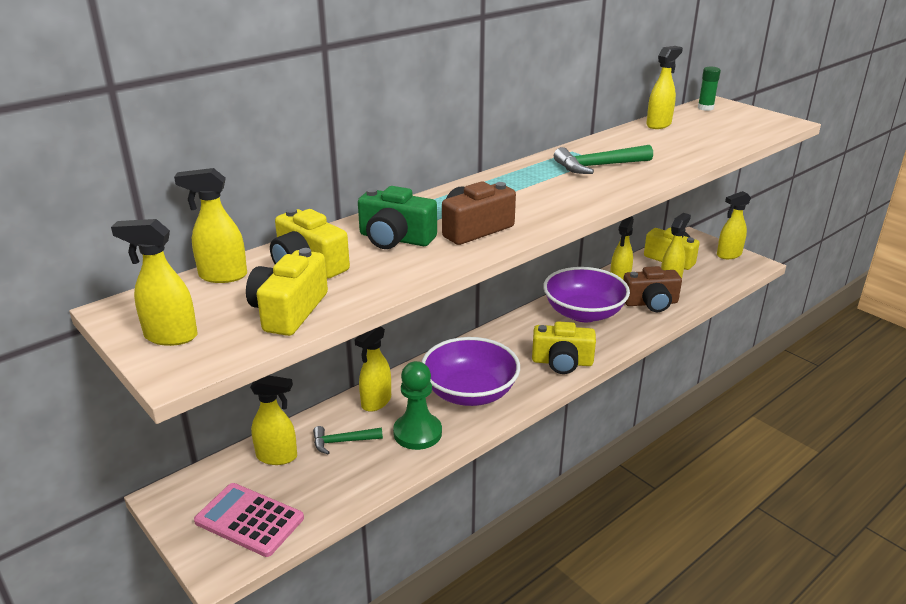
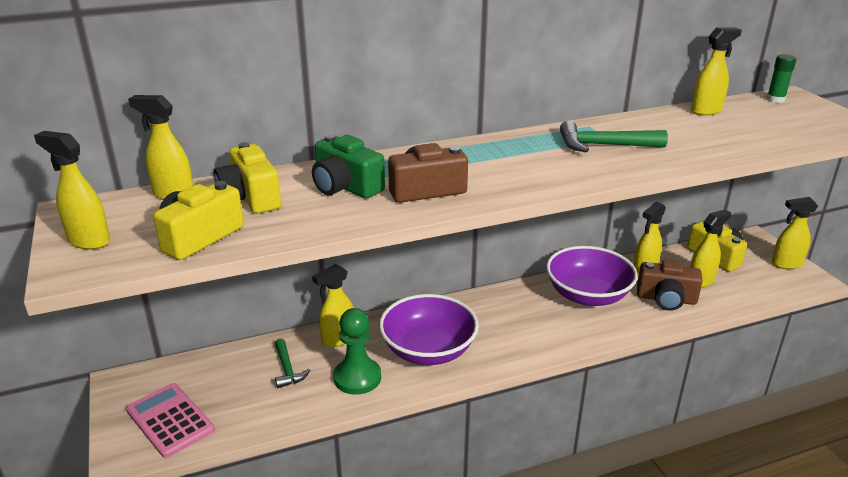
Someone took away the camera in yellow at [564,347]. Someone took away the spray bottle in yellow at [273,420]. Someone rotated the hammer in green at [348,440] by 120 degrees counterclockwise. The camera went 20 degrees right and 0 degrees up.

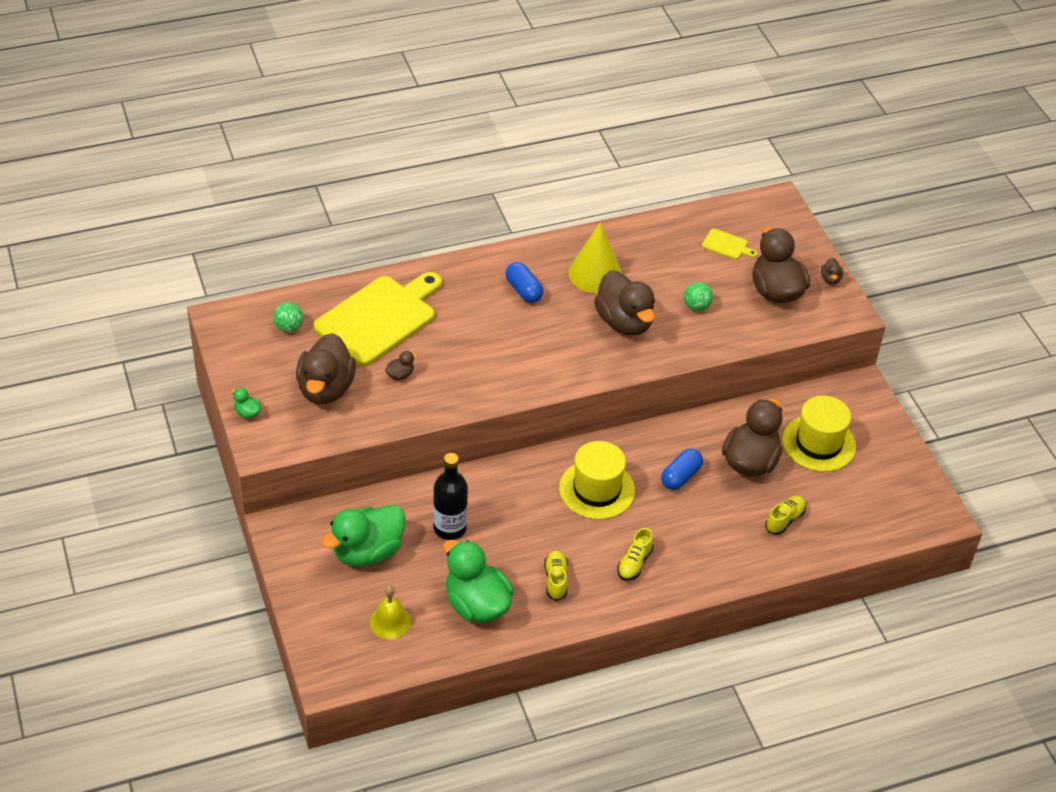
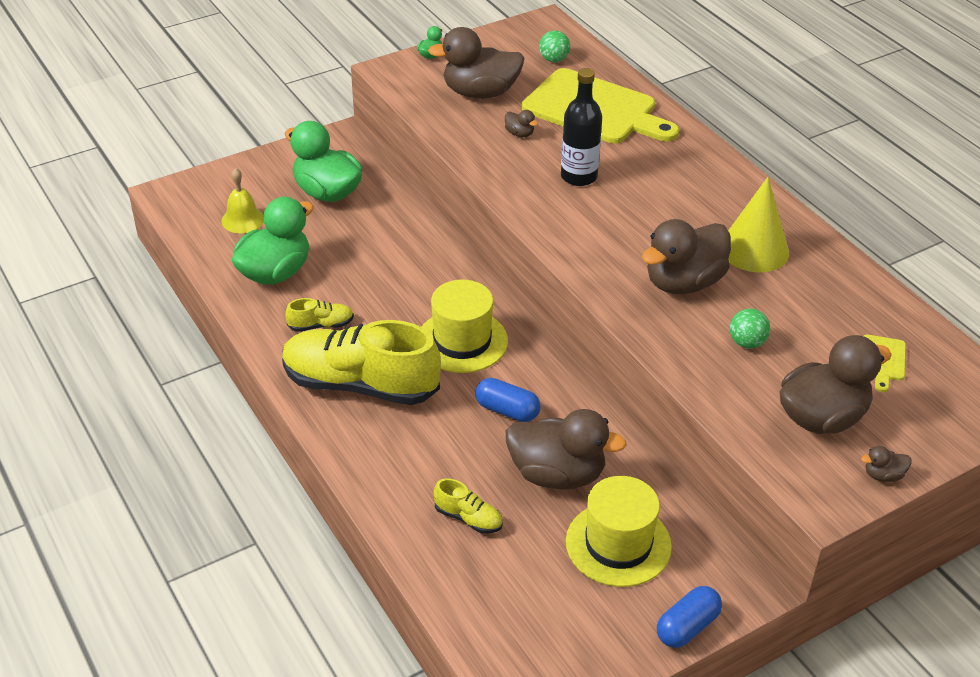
Someone carried the capsule in blue from [524,282] to [689,617]. Someone carried the bottle in black from [450,496] to [581,127]. Someone scaled the shoe in yellow at [635,554] by 2.36. The camera went 80 degrees right and 5 degrees down.

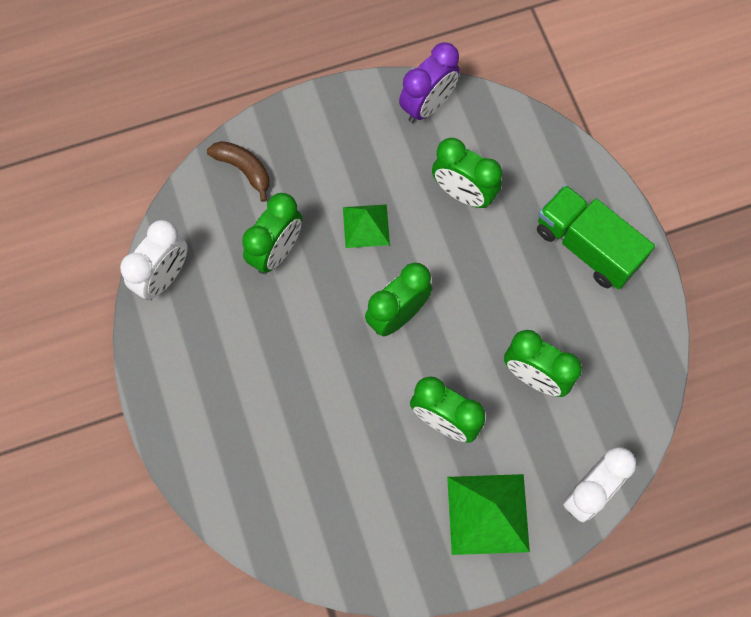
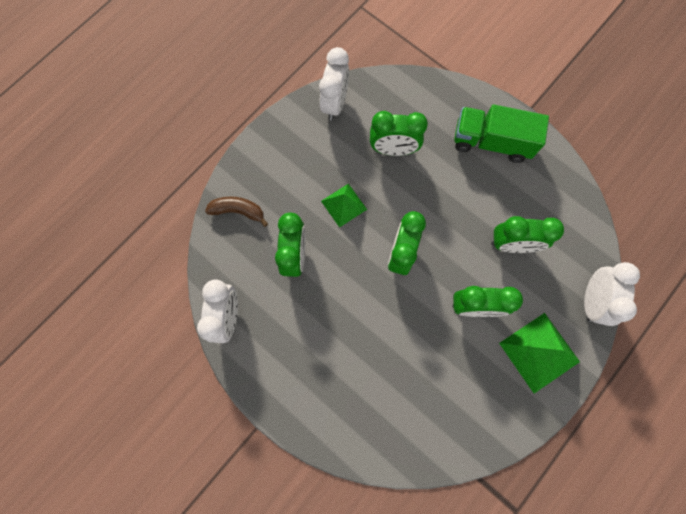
Someone repainted the clock in purple at [429,82], which became the clock in white at [334,84]. The camera went 30 degrees left and 5 degrees up.

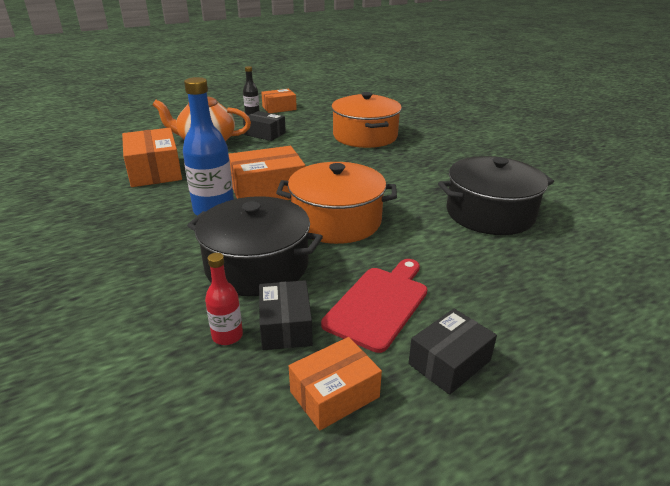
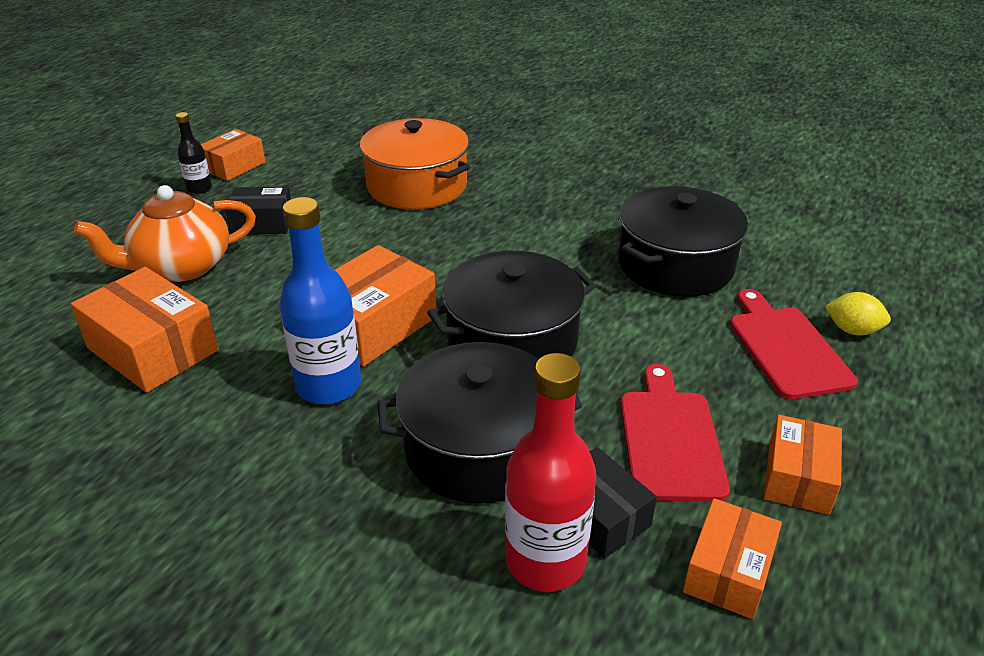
Someone repainted the pot in orange at [336,203], which became the pot in black at [511,305]. Someone scaled the bottle in red at [224,299] by 1.90. Someone repainted the box in black at [452,352], which became the box in orange at [803,465]. Someone put down the cutting board in red at [794,344]. Someone put down the lemon in yellow at [858,313]. The camera went 30 degrees left and 5 degrees up.

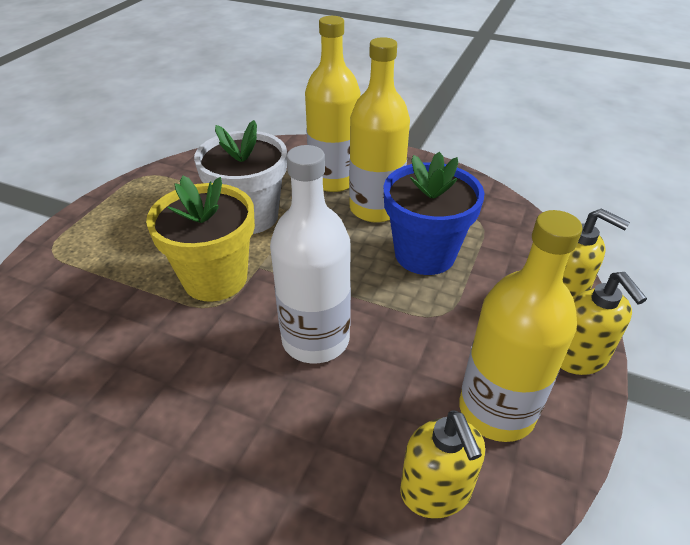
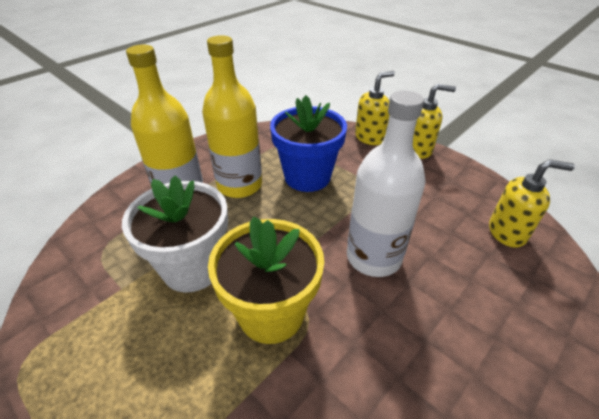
Someone took away the bottle in yellow at [521,326]. The camera went 70 degrees left and 0 degrees up.

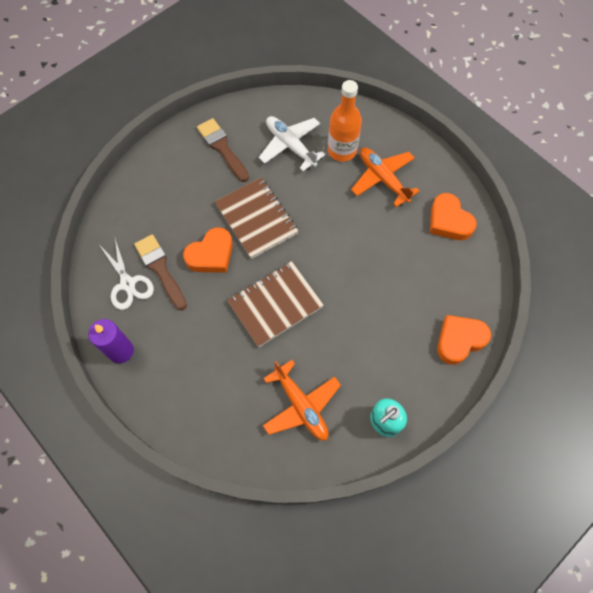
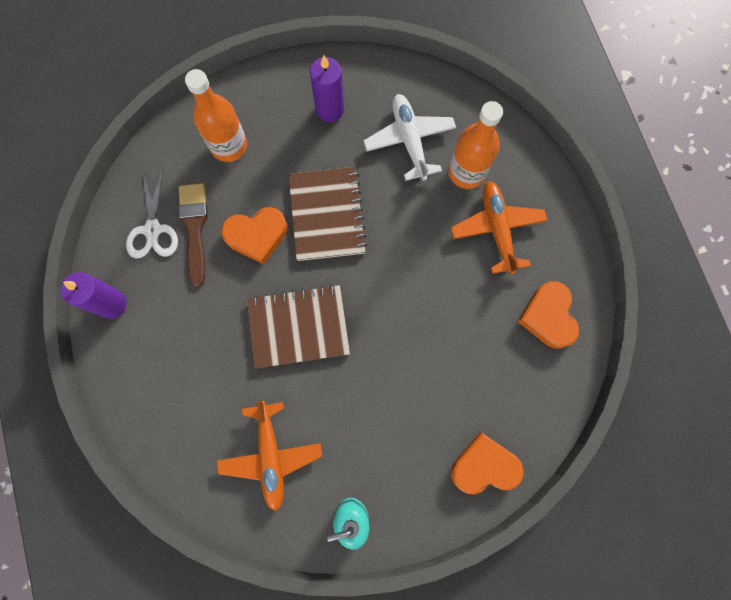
Someone swapped the brush in brown at [223,150] for the candle in purple at [327,88]. Someone put down the bottle in orange at [216,115]. The camera went 25 degrees right and 10 degrees up.

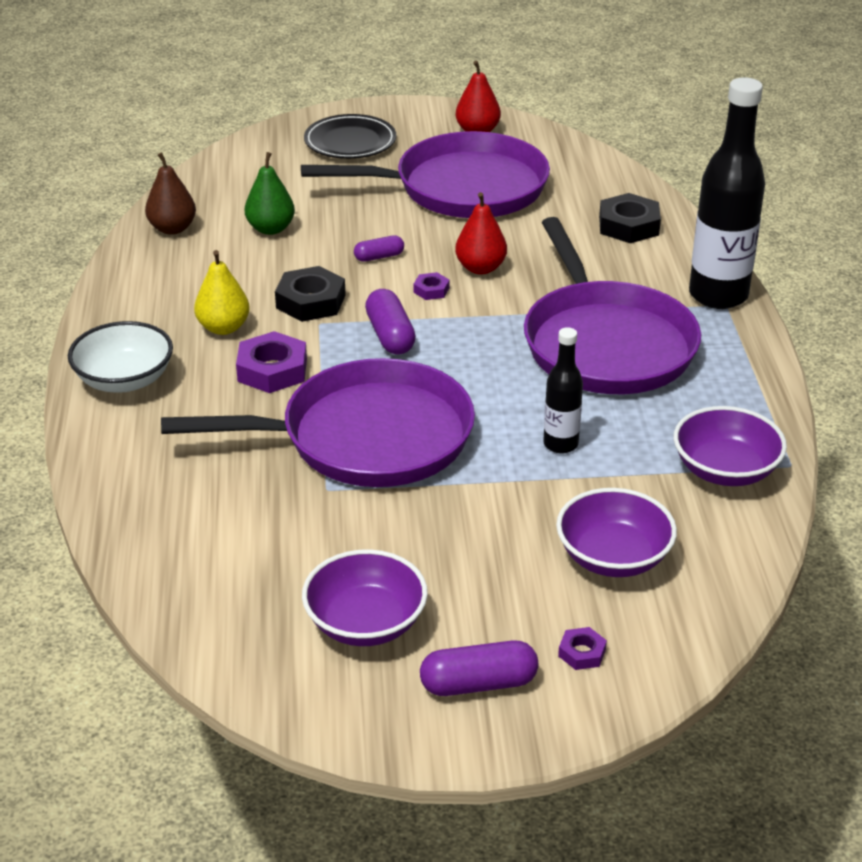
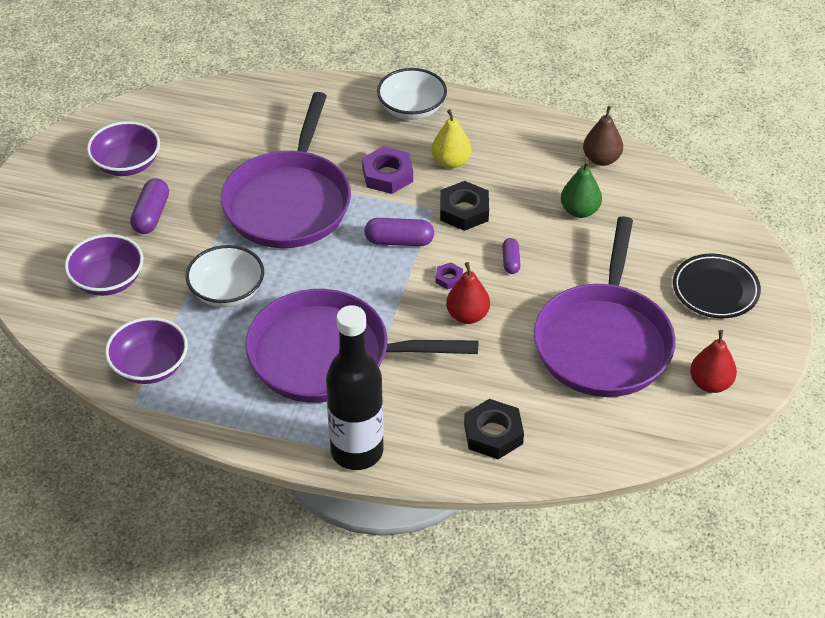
Someone swapped the bottle in black at [563,390] for the bowl in white at [225,276]. Someone took away the nut in purple at [582,648]. Someone carried the capsule in purple from [479,668] to [149,206]. The camera went 110 degrees right and 10 degrees up.

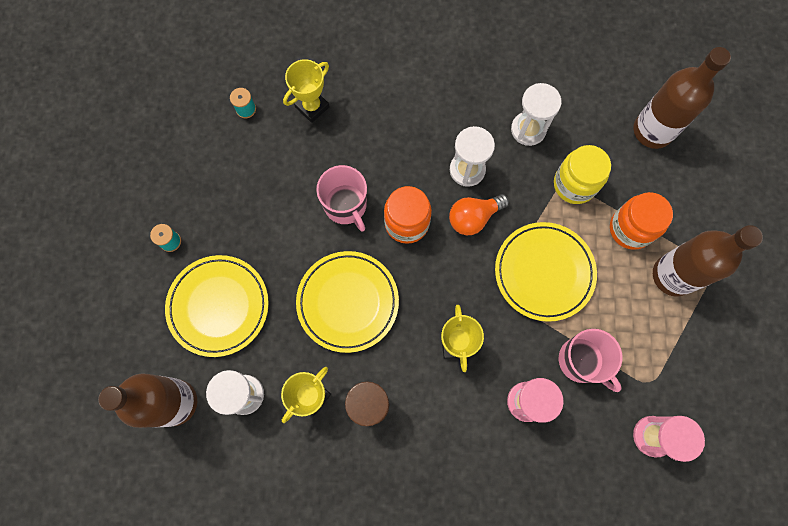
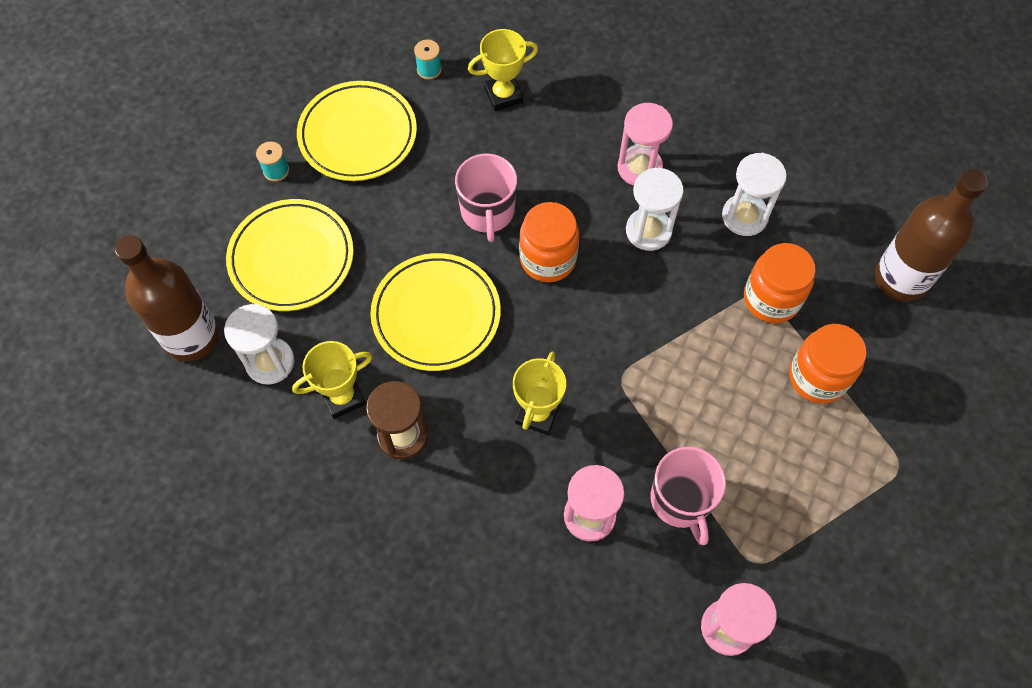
Someone repainted the jar in yellow at [582,174], which became the jar in orange at [779,283]. Someone took away the light bulb in orange at [479,214]. Someone carried the plate in yellow from [546,272] to [357,131]. Someone took away the bottle in brown at [708,261]. Someone put down the hourglass in pink at [645,144]. The camera went 25 degrees right and 10 degrees down.

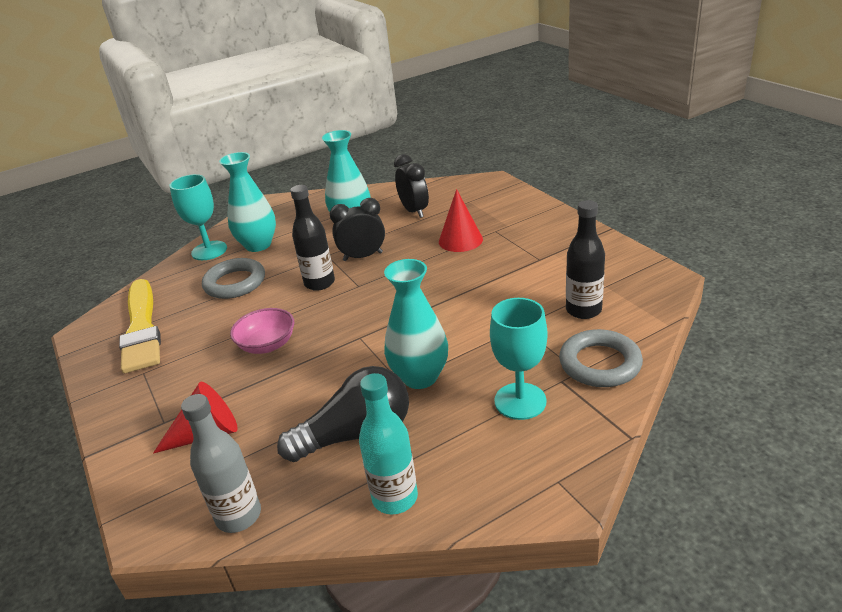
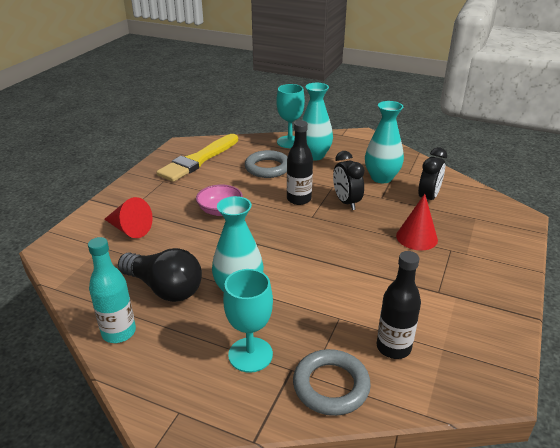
Someone rotated the clock in black at [357,229] by 150 degrees counterclockwise. Someone took away the bottle in grey at [221,463]. The camera went 50 degrees right and 0 degrees up.

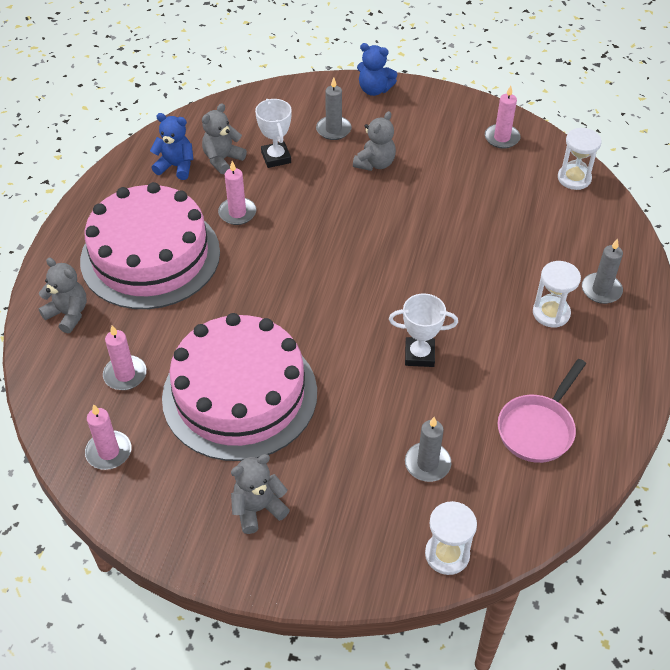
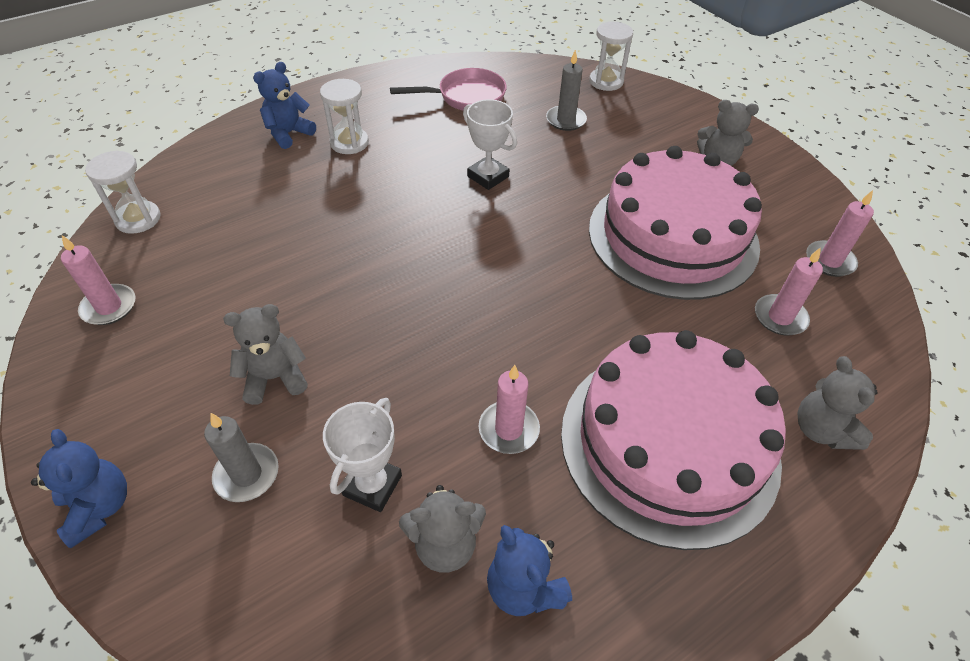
Someone swapped the candle in grey at [602,271] for the teddy bear in blue at [284,105]. The camera went 140 degrees left and 0 degrees up.

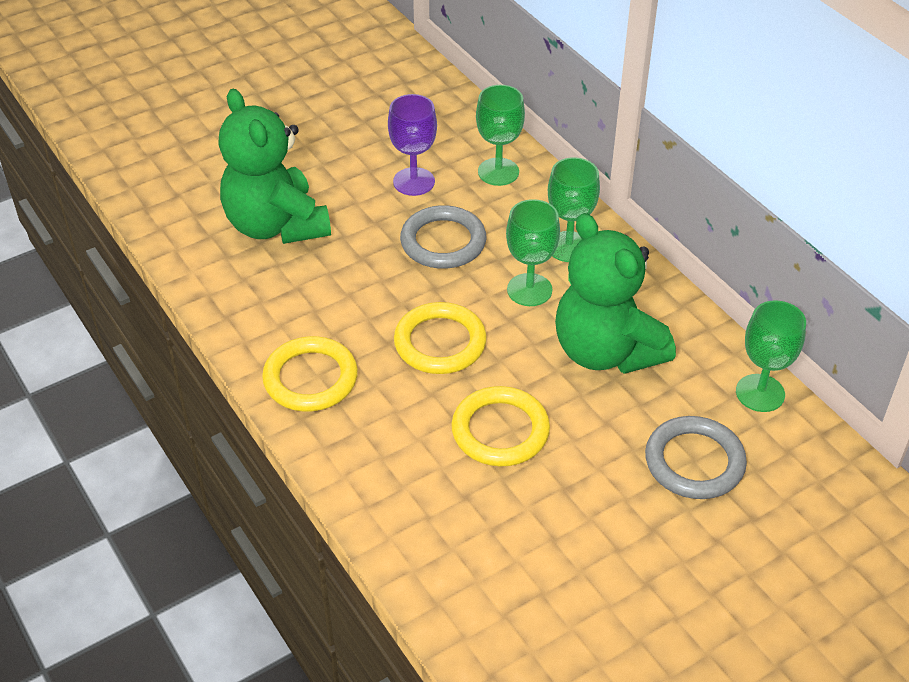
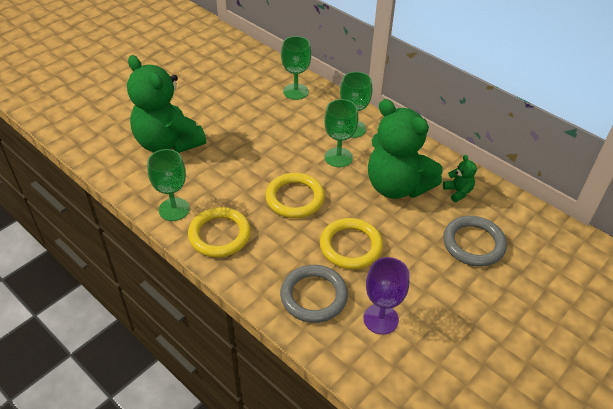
Someone carried the goblet in purple from [412,145] to [386,296]. Someone carried the ring in grey from [443,237] to [314,294]. Someone carried the goblet in green from [771,356] to [168,185]. Someone put down the teddy bear in green at [460,178]. The camera went 15 degrees left and 0 degrees up.

